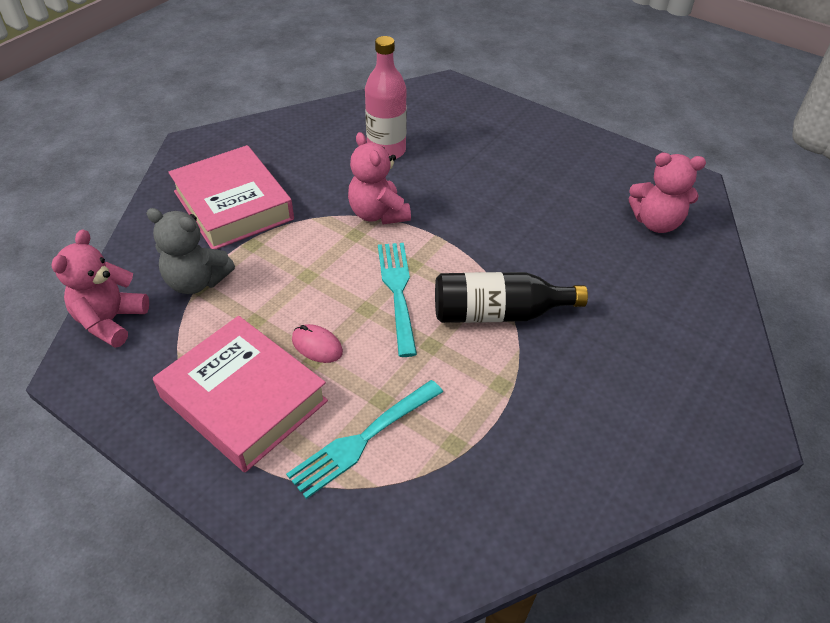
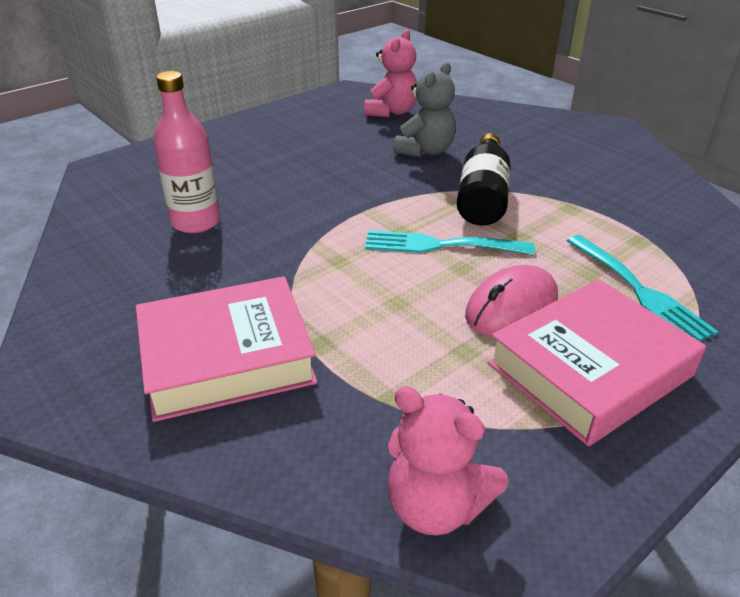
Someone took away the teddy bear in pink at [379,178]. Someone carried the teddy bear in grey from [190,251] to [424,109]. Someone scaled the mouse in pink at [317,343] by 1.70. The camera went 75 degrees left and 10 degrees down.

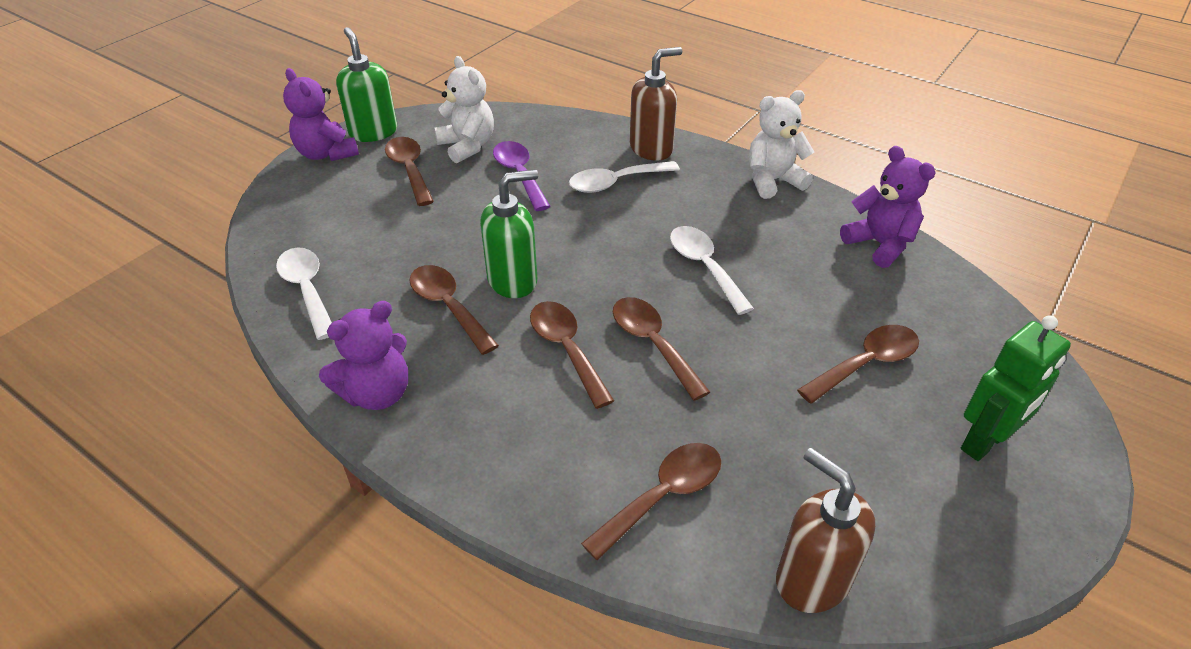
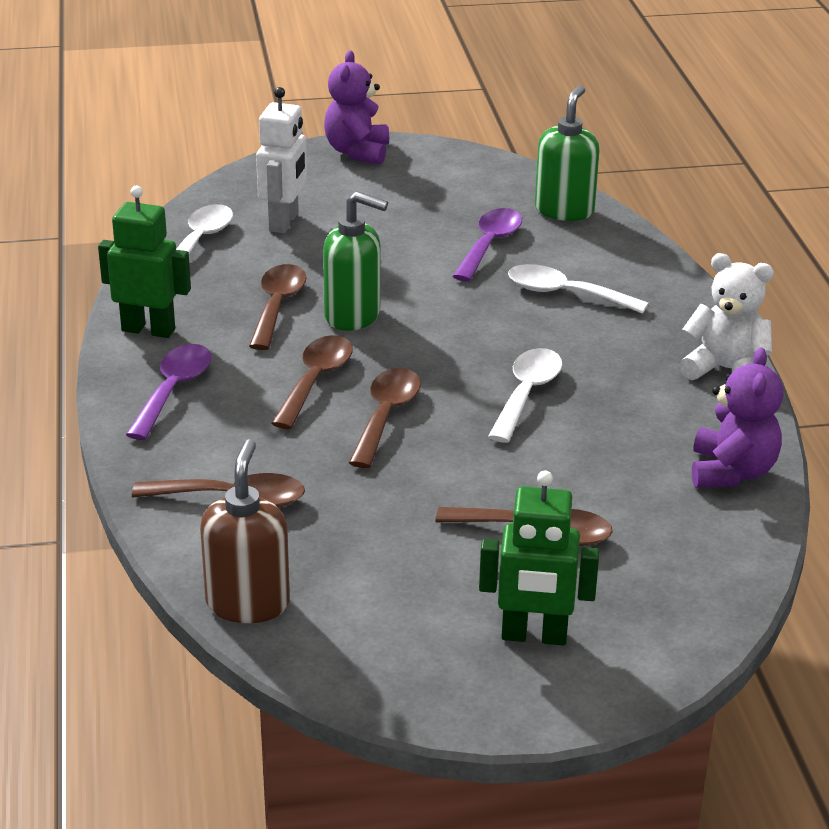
Someone carried the soap dispenser in green from [366,84] to [567,153]. Someone took away the soap dispenser in brown at [656,104]. Someone took away the teddy bear in white at [464,109]. Someone took away the spoon in brown at [409,171]. Someone swapped the teddy bear in purple at [363,355] for the robot in green at [144,262]. Someone put down the robot in white at [281,160]. Someone put down the spoon in purple at [169,392]. The camera went 45 degrees right and 10 degrees down.

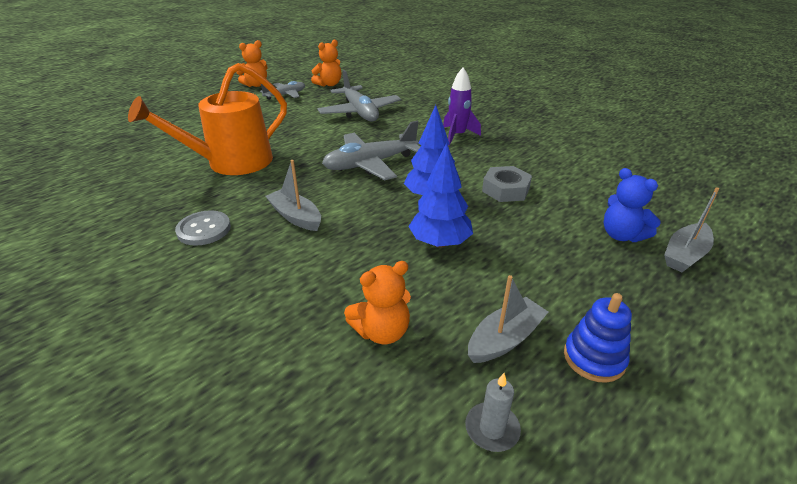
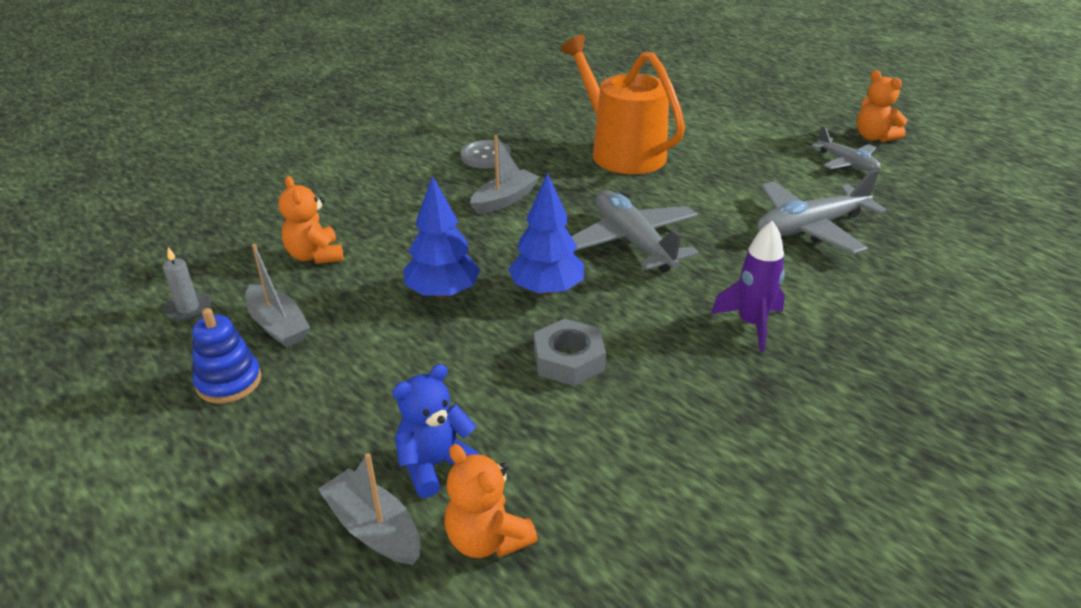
Someone carried the teddy bear in orange from [326,63] to [491,501]. The camera went 90 degrees right and 0 degrees up.

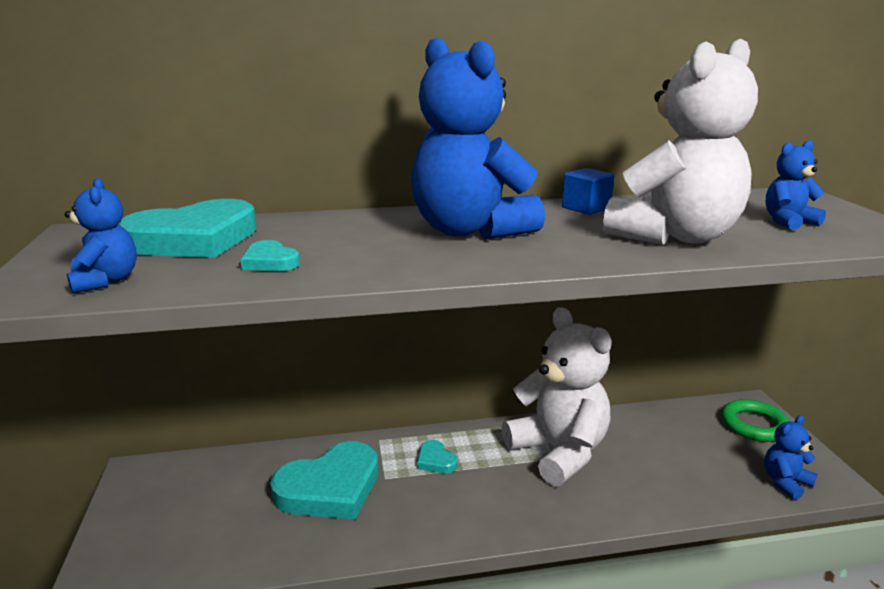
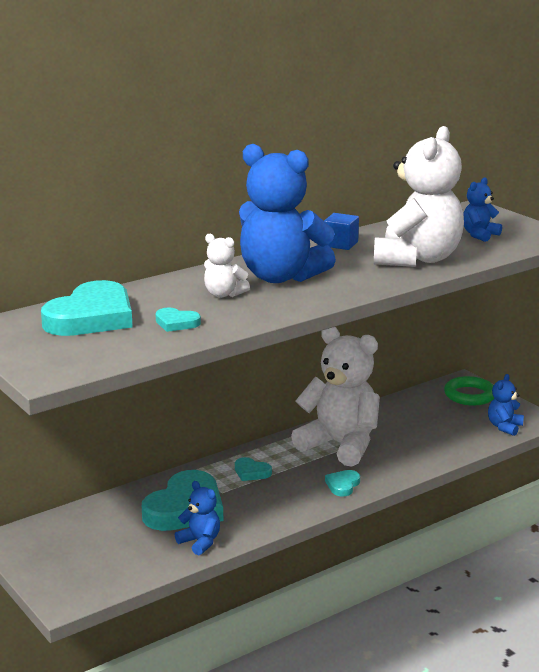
Someone carried the teddy bear in blue from [101,235] to [197,518]. Someone put down the teddy bear in white at [227,266]. Someone put down the heart in turquoise at [342,483]. The camera went 25 degrees left and 0 degrees up.

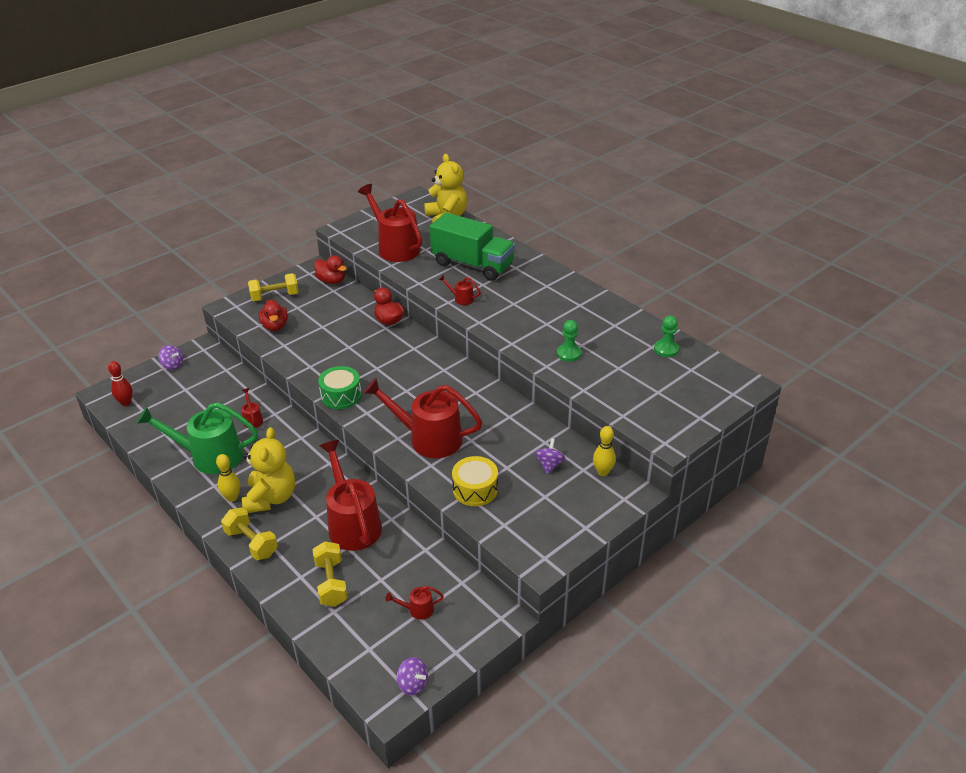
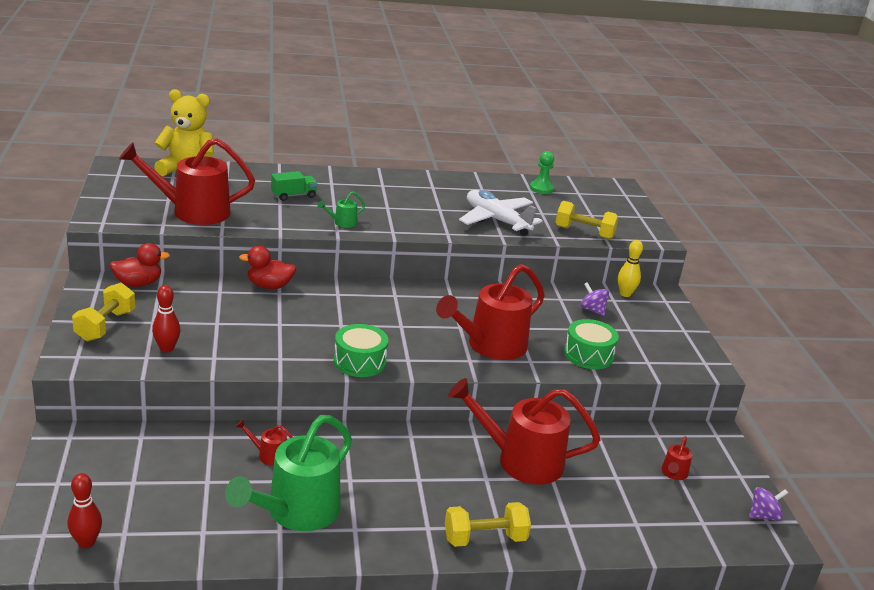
Someone scaled the truck in green at [472,246] by 0.45. Someone repainted the watering can in red at [460,290], which became the watering can in green at [341,210]. Someone swapped the duck in red at [273,315] for the bowling pin in red at [166,318]. Someone swapped the pawn in green at [569,341] for the plane in white at [501,213]. Someone took away the spinning top in purple at [170,357]. Someone took away the teddy bear in yellow at [268,470]. Someone took away the bowling pin in yellow at [228,478]. Someone repainted the drum in yellow at [475,481], which became the drum in green at [591,344]. Someone carried the dumbbell in yellow from [330,574] to [587,220]. The camera went 60 degrees left and 10 degrees down.

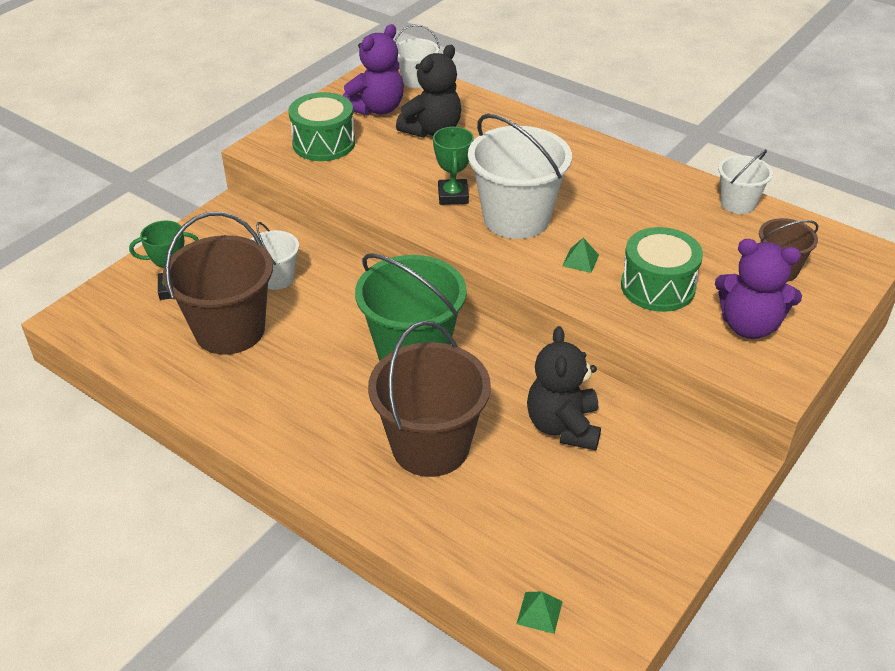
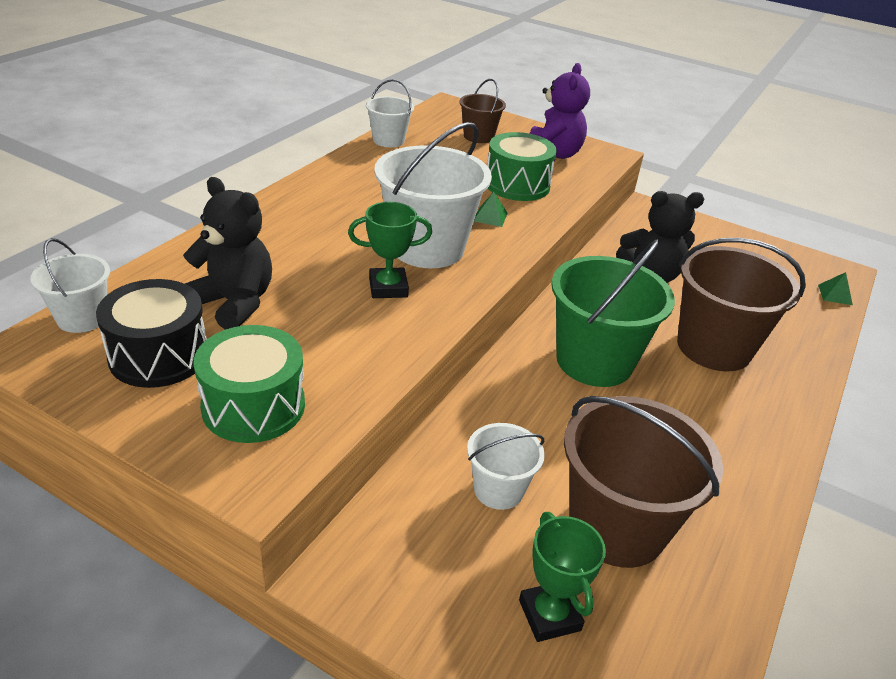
Someone swapped the teddy bear in purple at [373,70] for the drum in black at [151,333]. The camera went 100 degrees left and 5 degrees down.

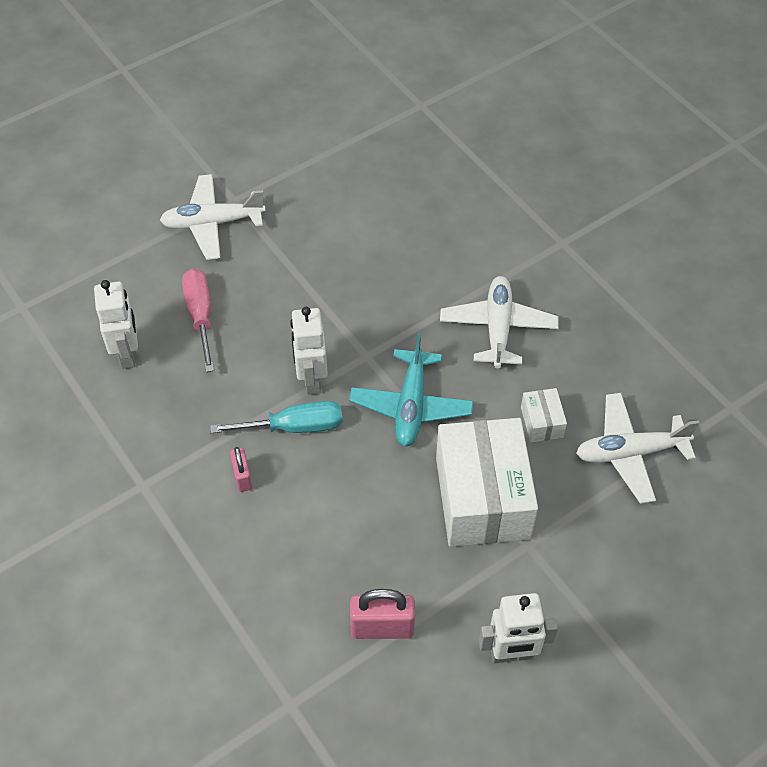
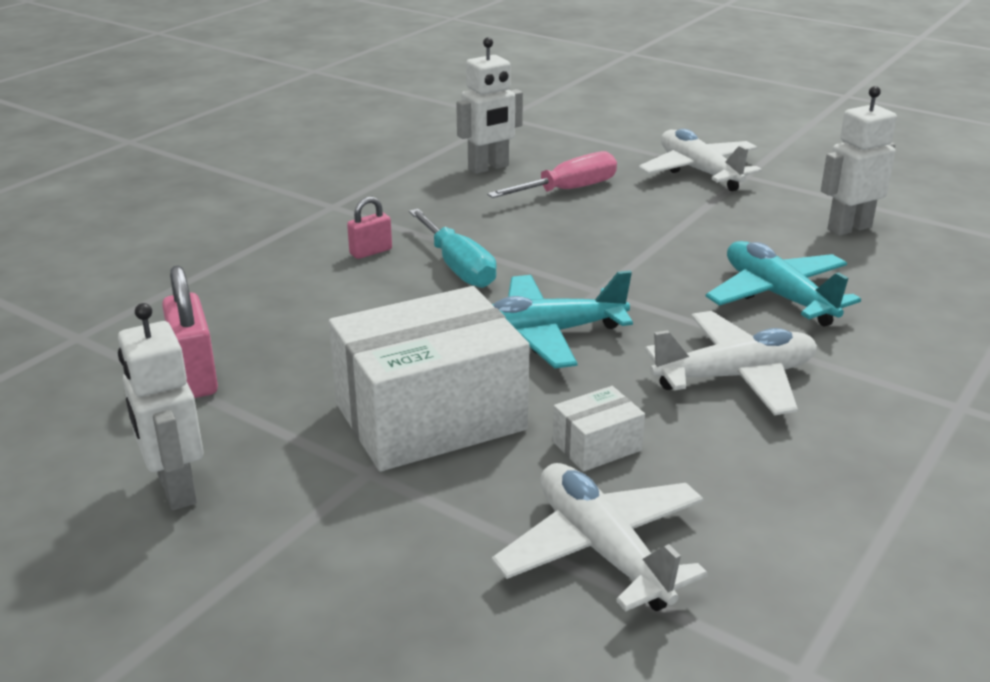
Someone carried the robot in white from [309,351] to [859,161]. Someone put down the plane in turquoise at [783,284]. The camera went 70 degrees right and 25 degrees down.

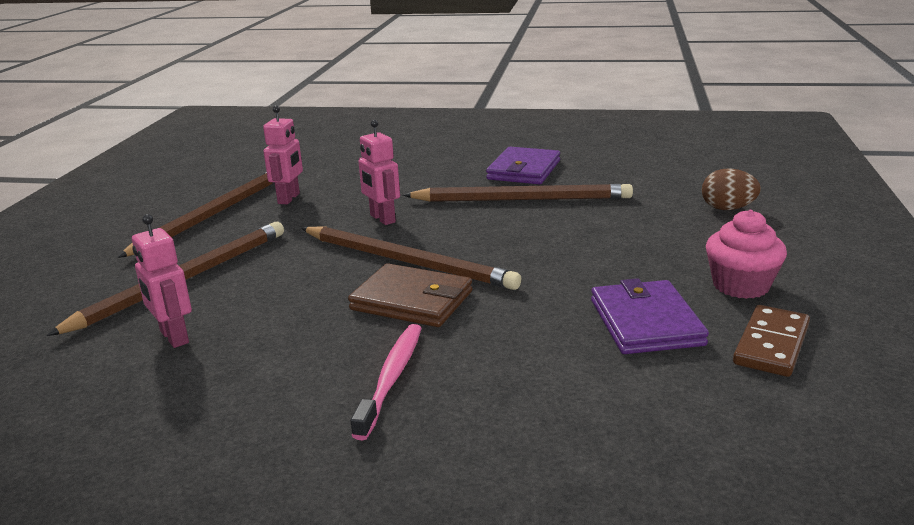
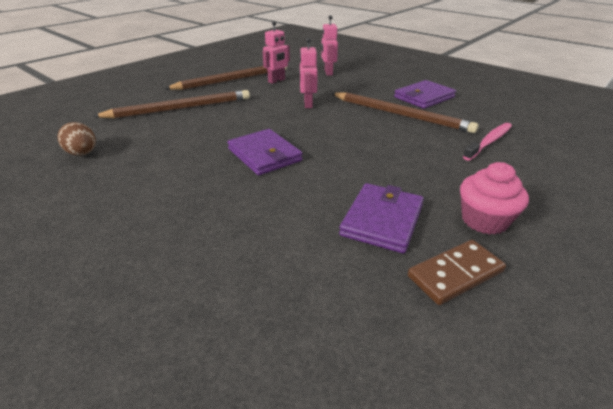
Someone carried the egg in brown from [731,189] to [77,139]. Someone carried the robot in pink from [162,281] to [329,45]. Someone took away the pencil in brown at [411,258]. Someone repainted the wallet in brown at [410,295], which became the wallet in purple at [265,152]. Someone carried the toothbrush in pink from [386,382] to [487,142]. The camera went 30 degrees right and 10 degrees up.

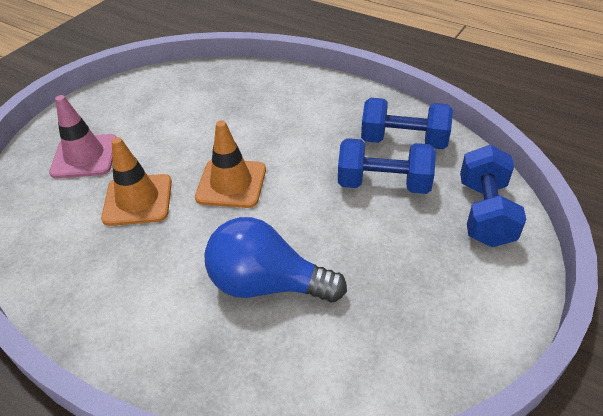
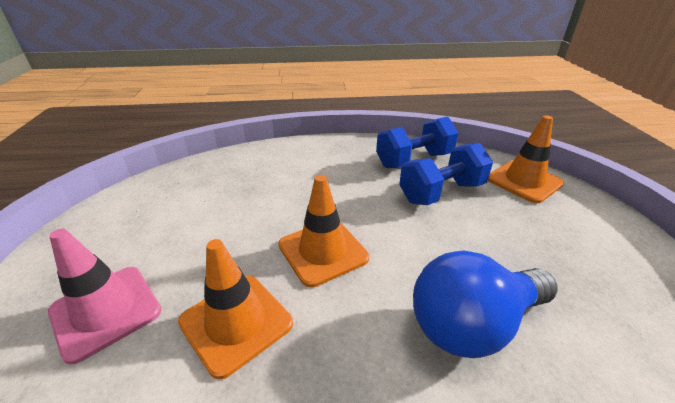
Someone swapped the dumbbell in blue at [493,196] for the traffic cone in orange at [526,159]. The camera went 40 degrees left and 10 degrees down.

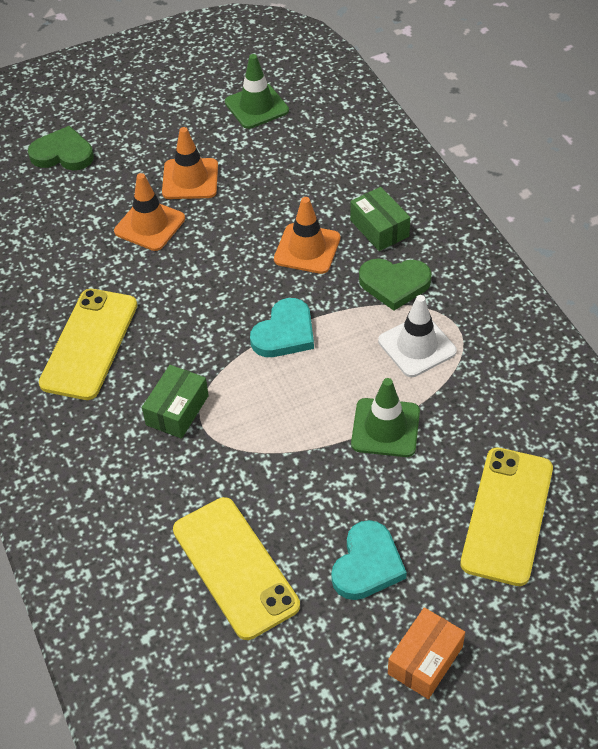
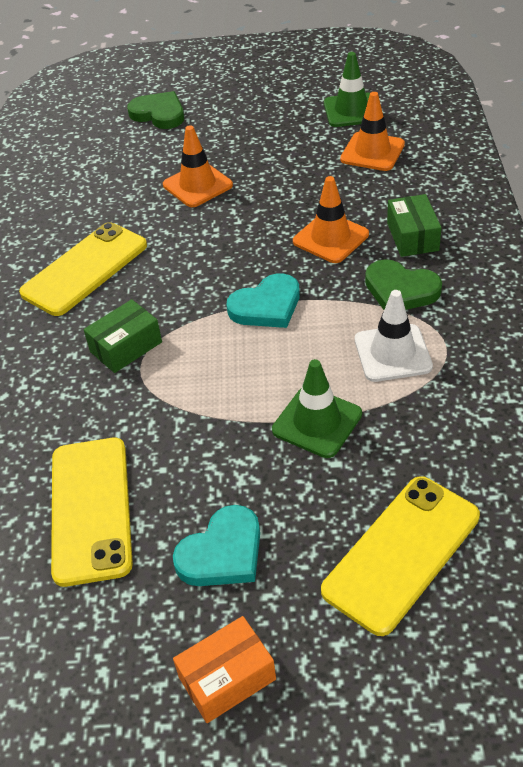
Someone carried the traffic cone in orange from [190,163] to [372,131]. The camera went 25 degrees right and 5 degrees down.

